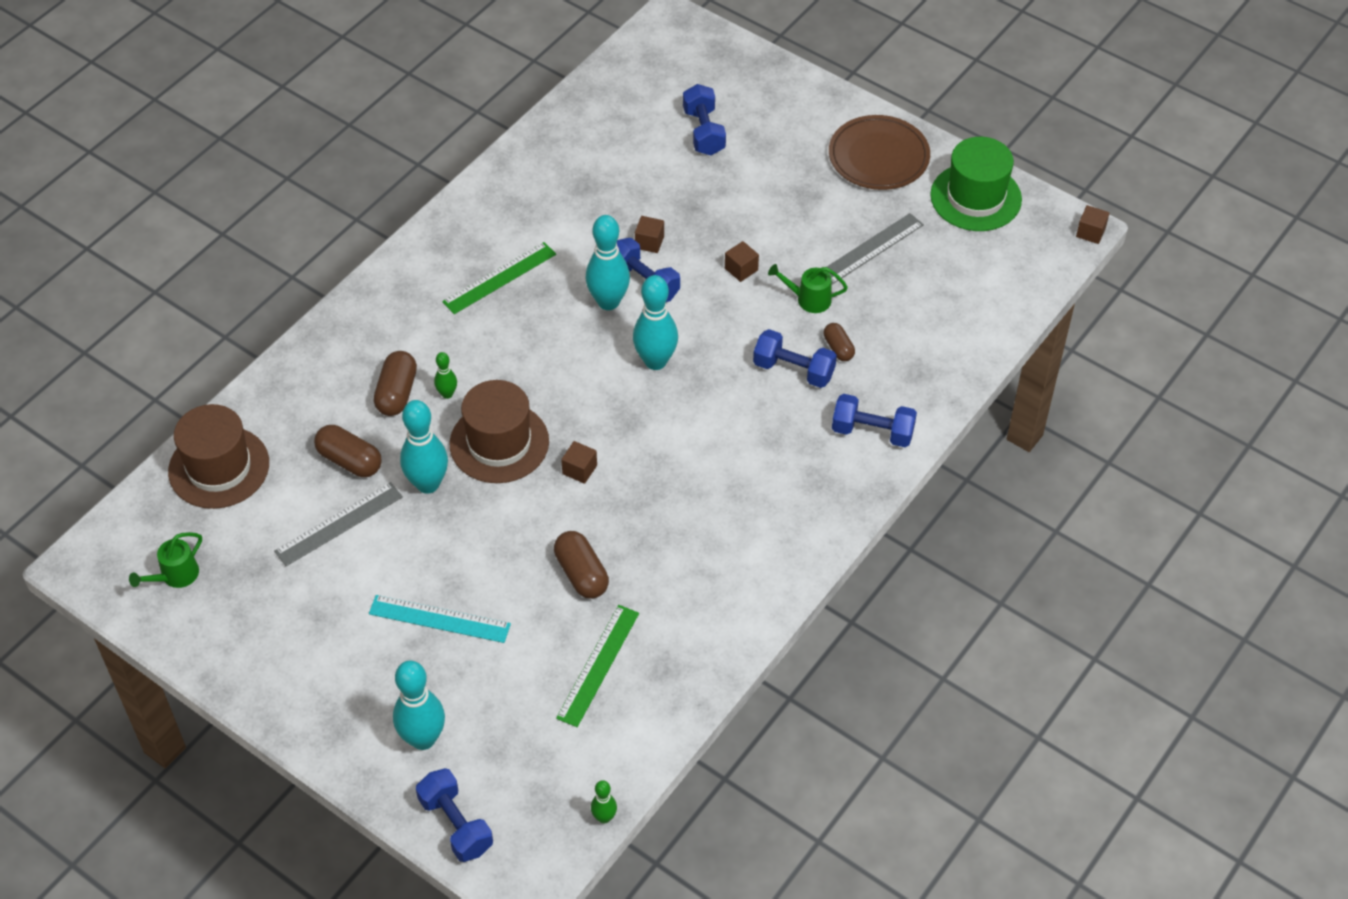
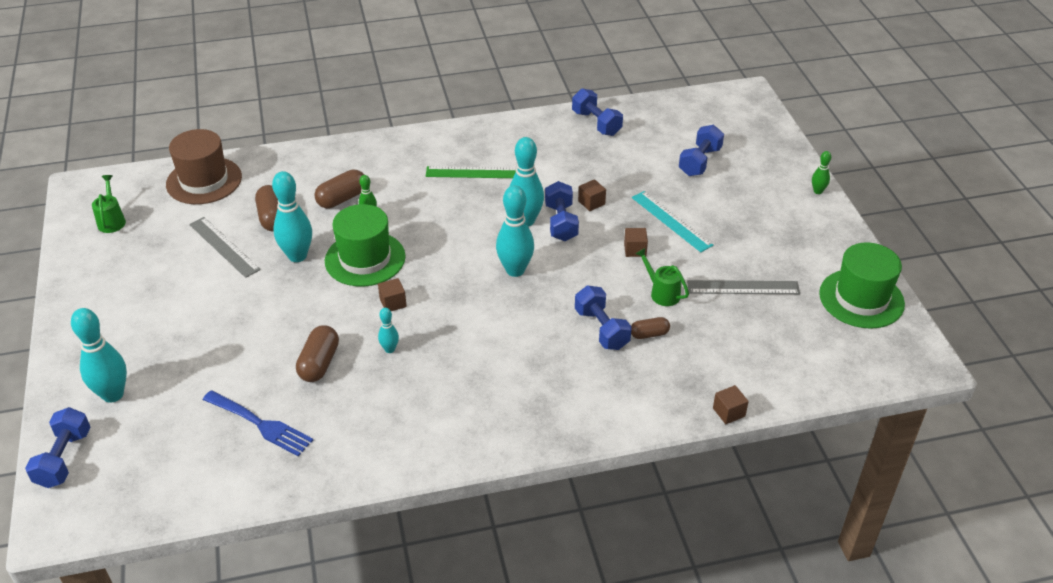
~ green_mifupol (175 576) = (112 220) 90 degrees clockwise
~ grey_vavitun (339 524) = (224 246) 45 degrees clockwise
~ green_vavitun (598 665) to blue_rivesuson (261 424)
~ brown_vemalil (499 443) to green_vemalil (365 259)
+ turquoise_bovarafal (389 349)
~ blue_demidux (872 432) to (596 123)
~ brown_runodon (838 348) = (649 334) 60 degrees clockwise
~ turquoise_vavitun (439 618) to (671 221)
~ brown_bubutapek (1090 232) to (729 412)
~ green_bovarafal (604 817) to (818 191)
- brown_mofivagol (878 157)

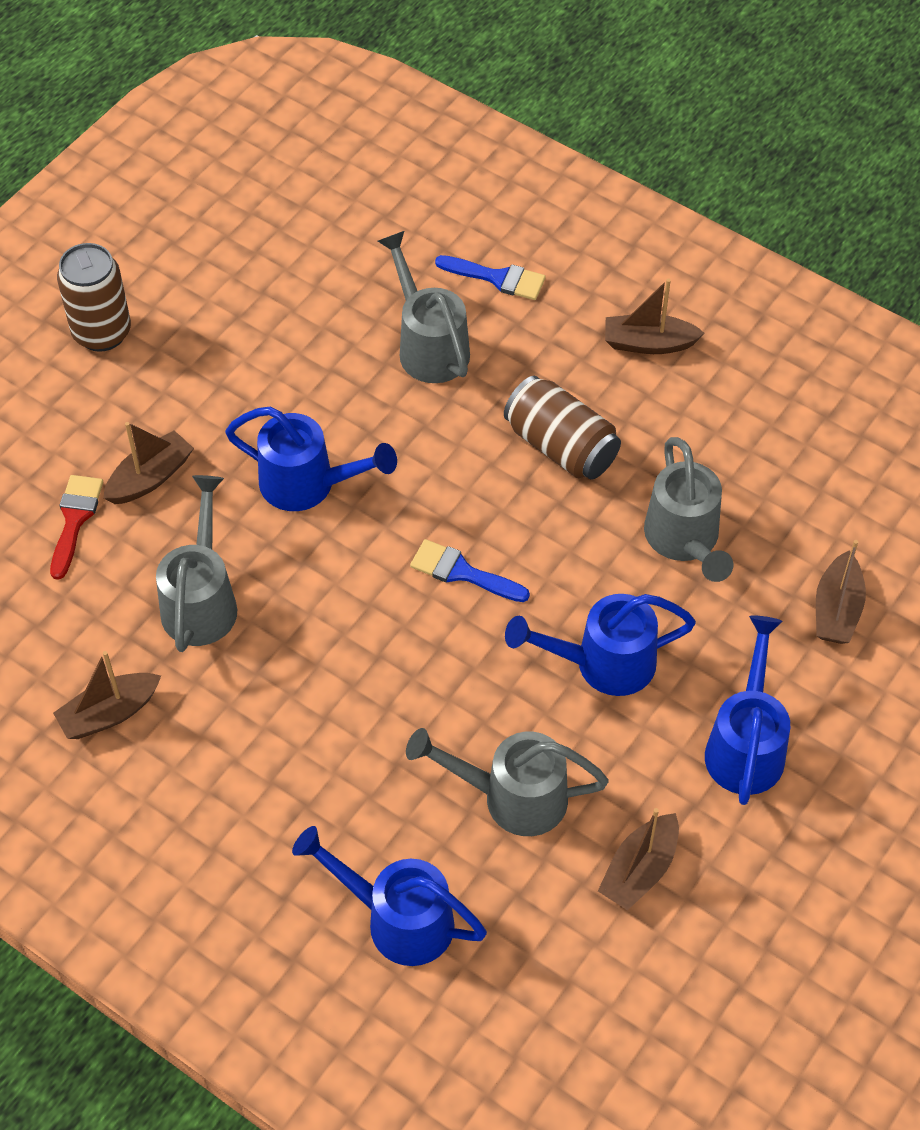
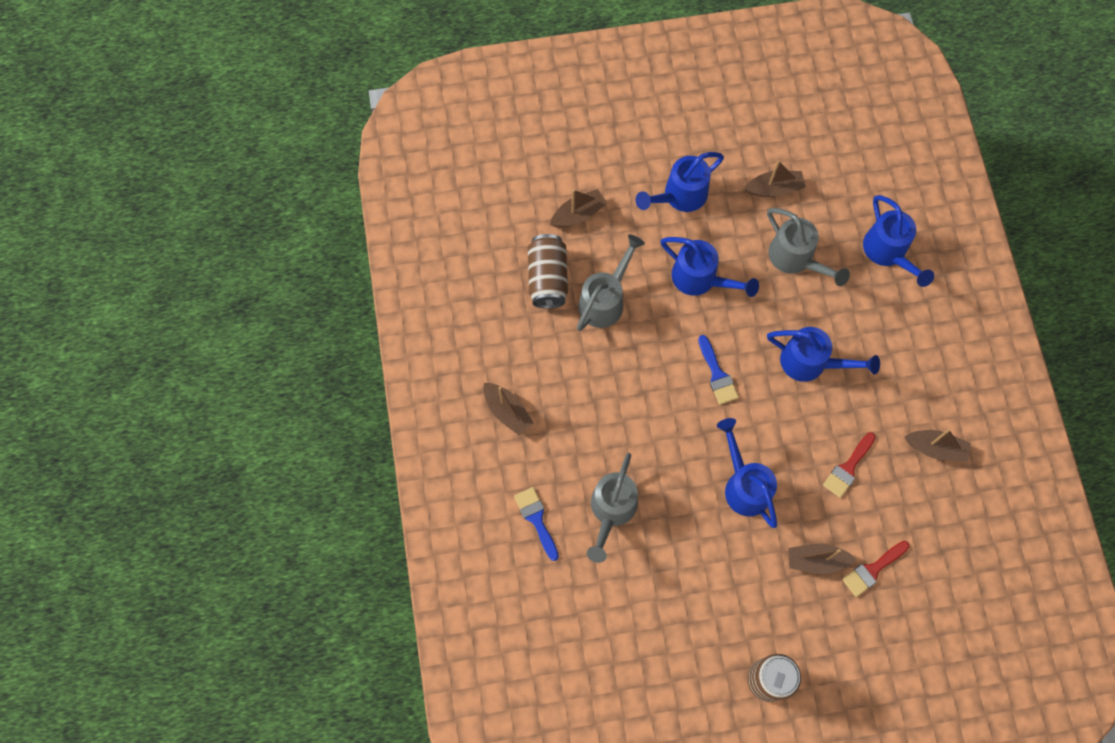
~ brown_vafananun (561 446) to (548 278)
+ blue_mifupol (810 362)
~ grey_mifupol (201 601) to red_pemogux (848 468)

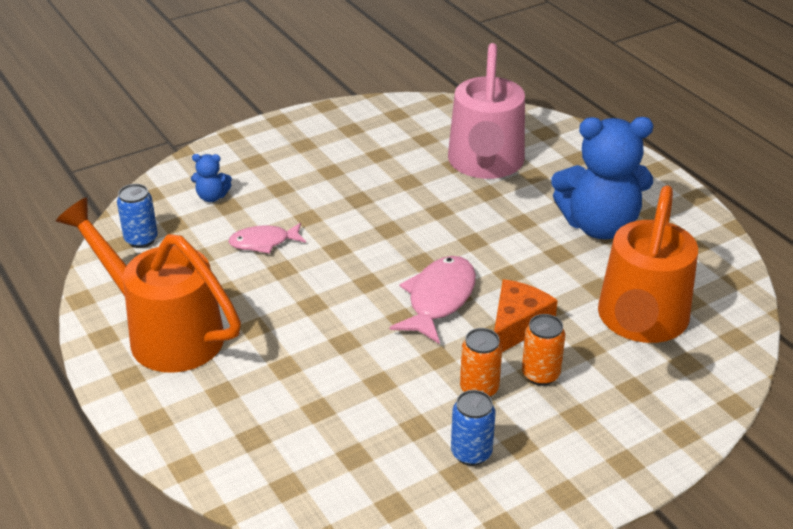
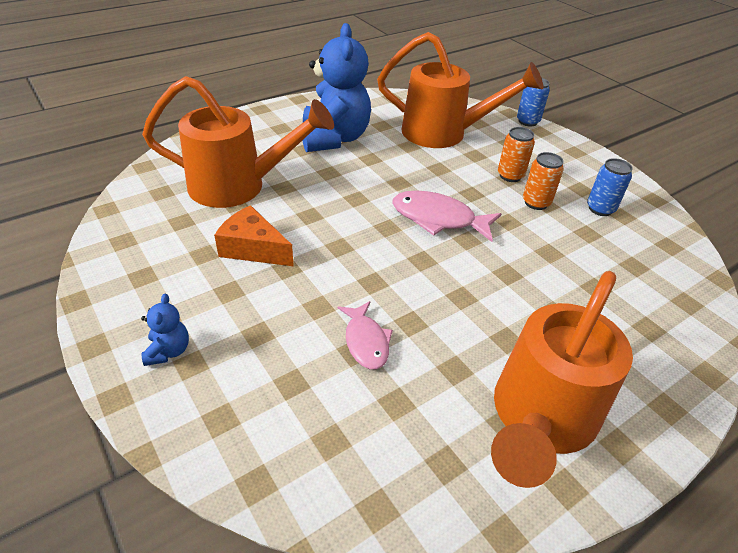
~ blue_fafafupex (212 197) to (168 351)
~ pink_mifupol (485 164) to orange_mifupol (238 186)
~ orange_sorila (517 326) to (253 248)
~ blue_vafananun (141 239) to (527 121)

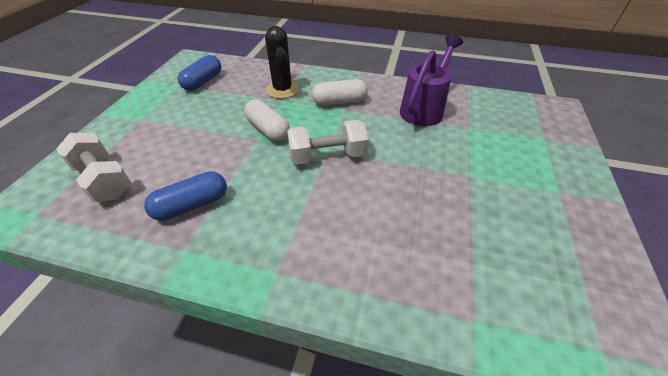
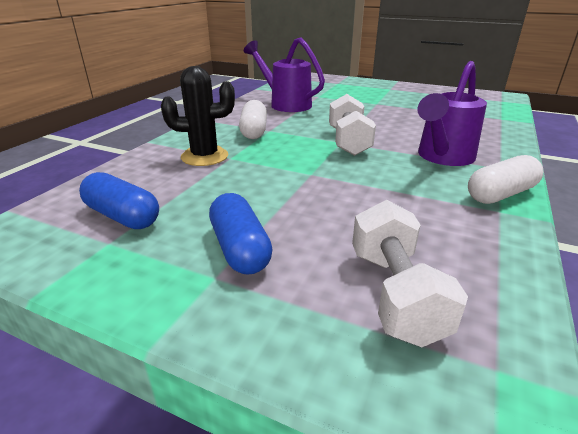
~ blue_runodon (192 205) to (240 248)
~ white_demidux (104 180) = (395 294) 60 degrees counterclockwise
+ purple_mifupol (442 158)
~ white_runodon (268 129) to (500 194)

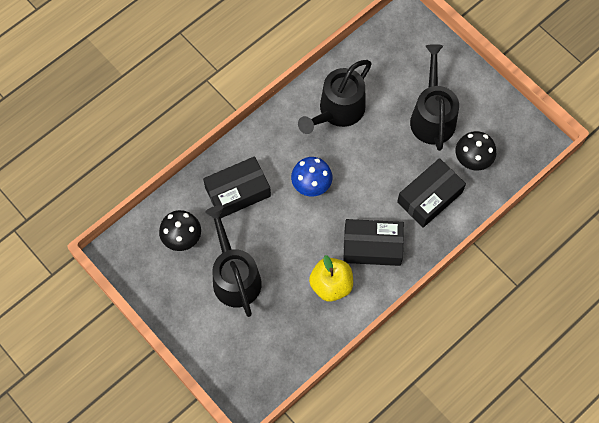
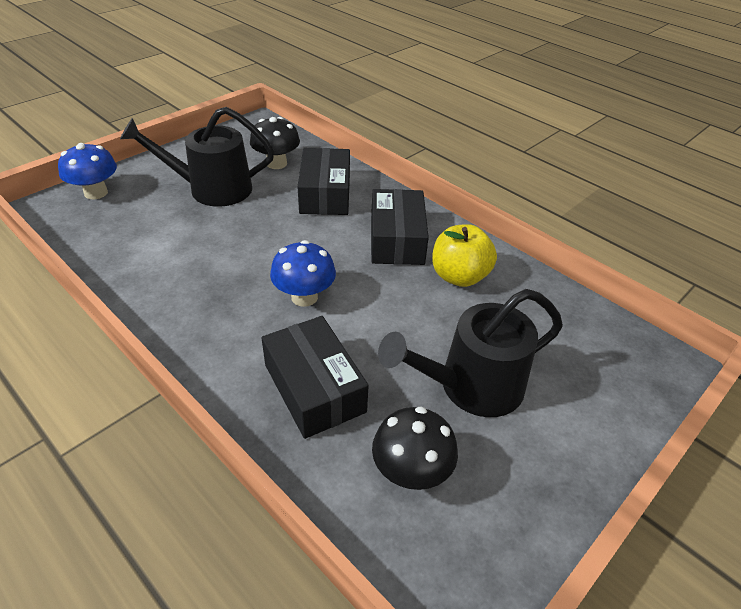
+ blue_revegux (96 193)
~ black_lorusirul (429 197) = (325 194) 45 degrees clockwise
- black_mifupol (338 111)

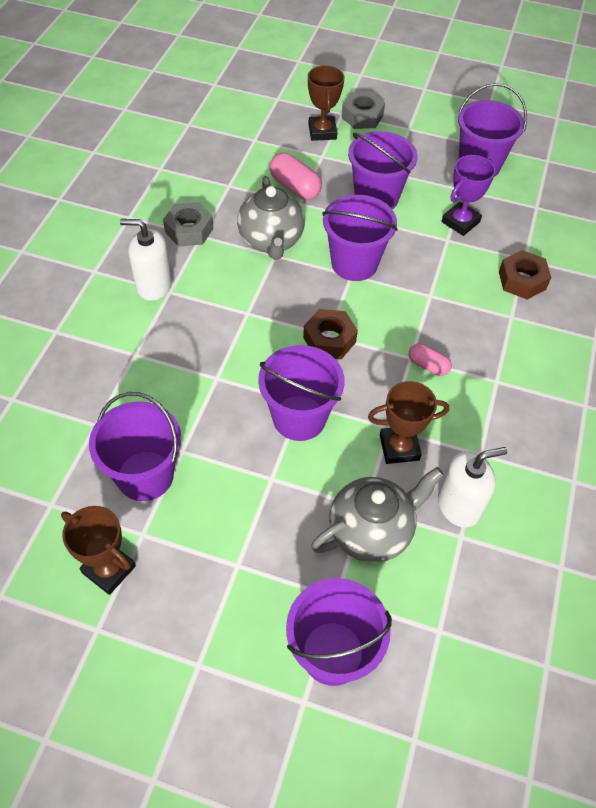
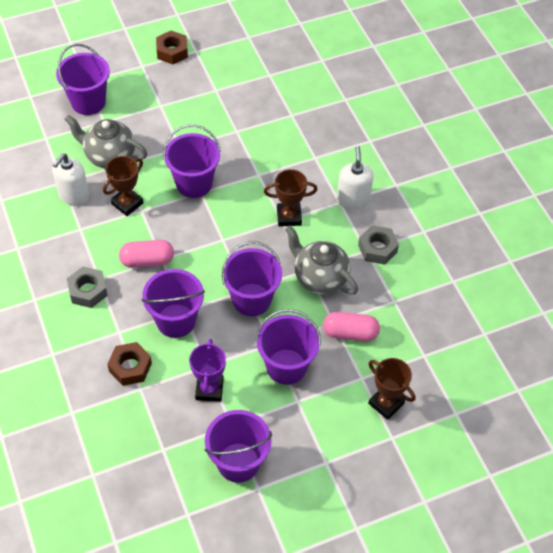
~ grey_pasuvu (371 531) = (109 156) 90 degrees clockwise
~ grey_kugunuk (362 116) to (88 291)
~ pink_runodon (428 365) = (147 260) x1.60
~ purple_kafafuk (145 475) to (176 321)
~ brown_kugunuk (329 339) to (172 51)
~ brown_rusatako (109 569) to (289 217)
~ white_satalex (154 285) = (353 199) 60 degrees counterclockwise

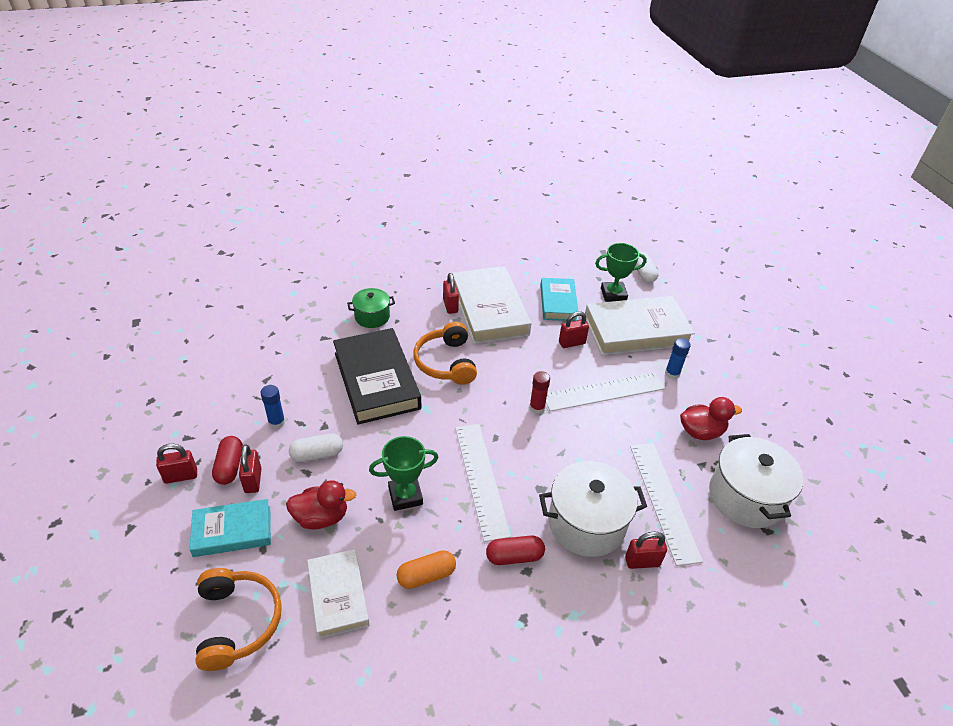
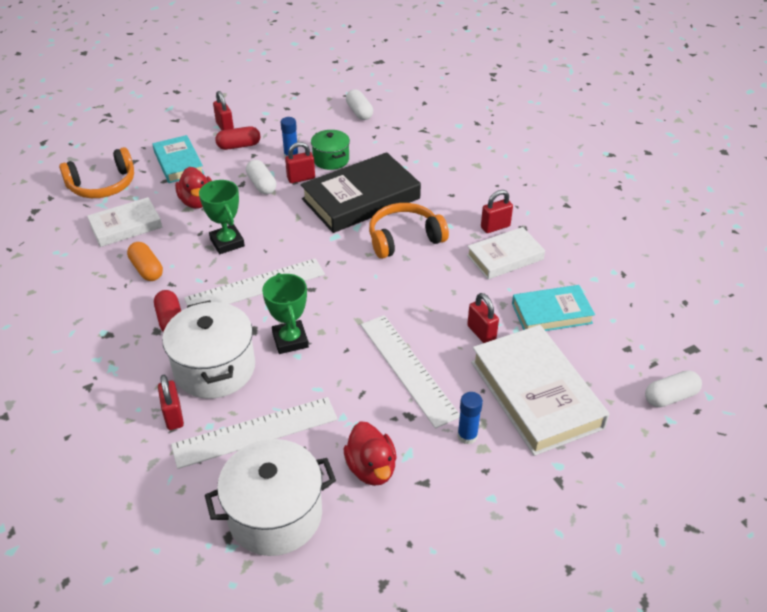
~ green_rusatako (613 294) to (290 340)
~ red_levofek (253 480) to (301 178)
~ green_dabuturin (372 317) to (331 159)
+ white_runodon (359 112)
~ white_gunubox (489 310) = (505 257) x0.60
- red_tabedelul (537 408)

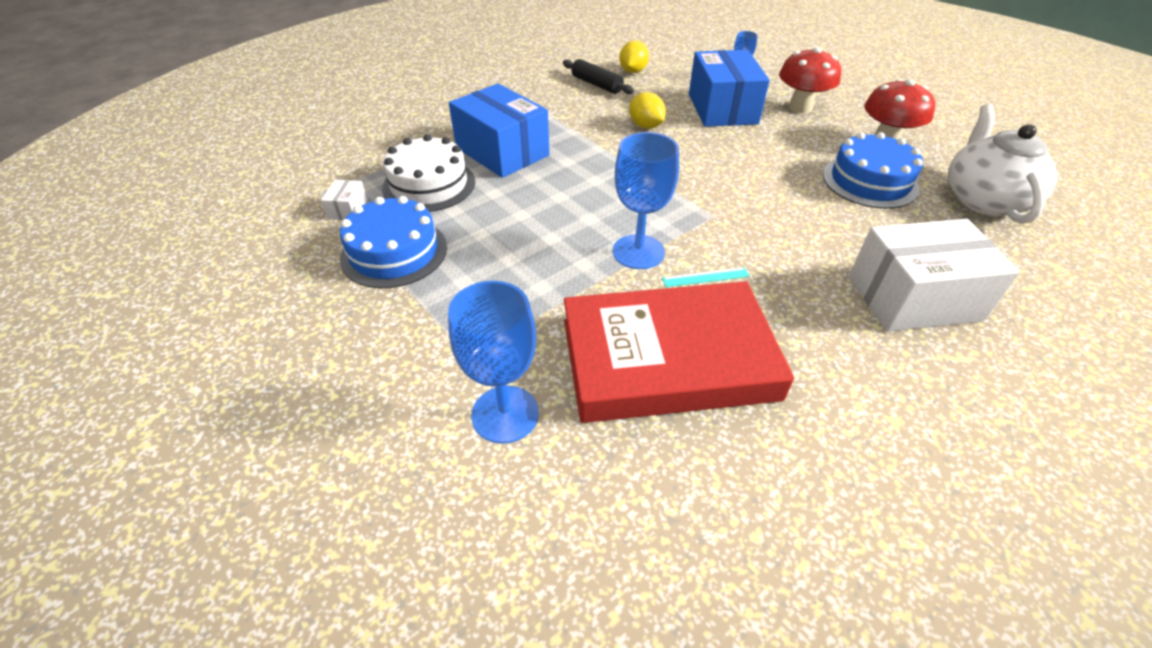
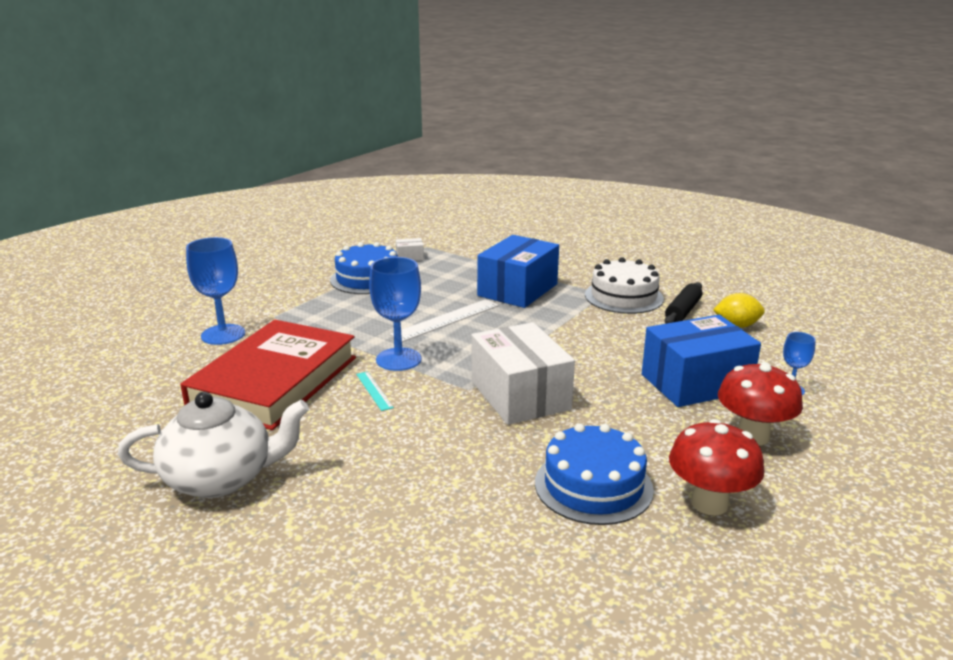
~ white_pasuvu (983 199) to (221 478)
~ red_gunubox (667 359) = (274 381) 45 degrees clockwise
+ white_vavitun (446 320)
~ white_lorusirul (913 298) to (520 395)
~ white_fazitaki (429 185) to (624 296)
- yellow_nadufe (646 126)

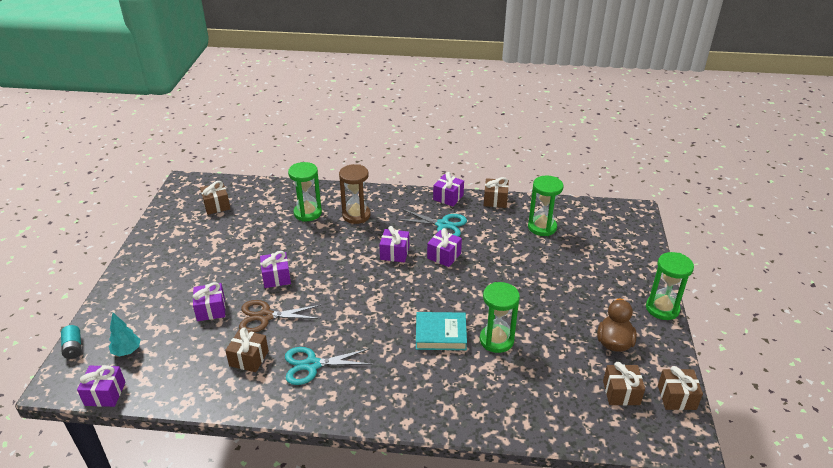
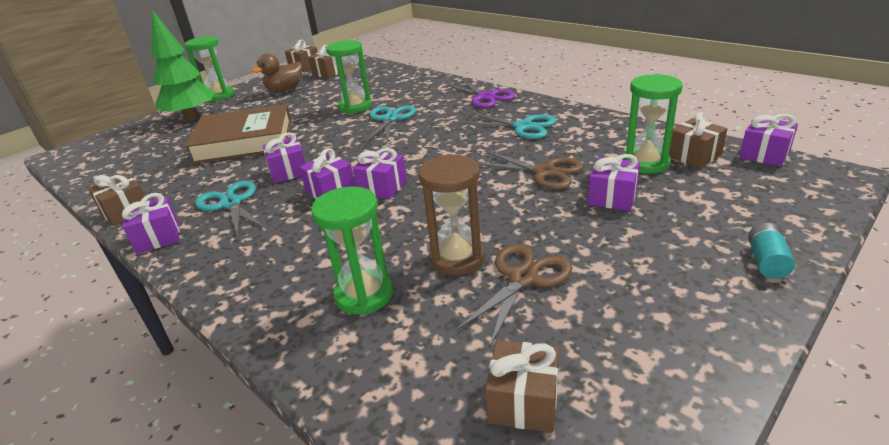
+ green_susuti (192 117)
+ brown_gunubox (244 141)
~ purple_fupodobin (276 277) to (382 187)
~ turquoise_gunubox (440 334) to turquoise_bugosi (390 119)
~ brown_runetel (356 215) to (457 258)
+ purple_bugosi (486 97)
+ brown_bugosi (523 278)
~ green_runetel (542 227) to (646 163)
~ brown_fupodobin (249 358) to (694 156)
~ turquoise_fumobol (73 348) to (766 261)
- turquoise_susuti (127 351)

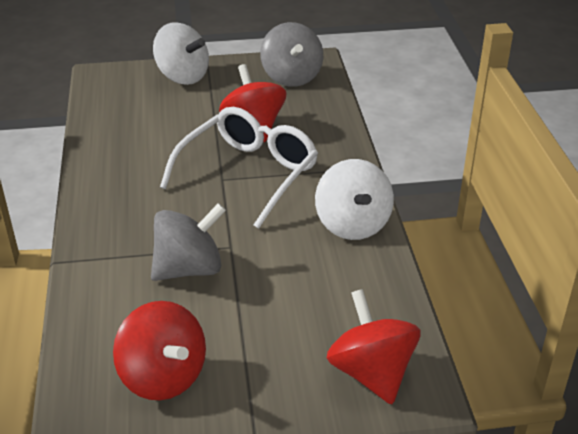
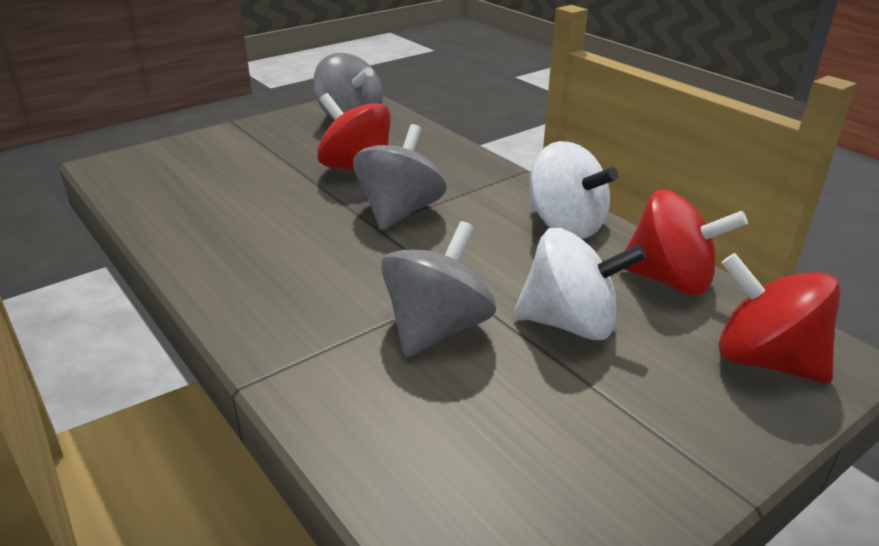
~ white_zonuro (249 174) to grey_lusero (400 212)
~ white_lusero (182 76) to (570 323)
~ red_lusero (163 376) to (670 280)

